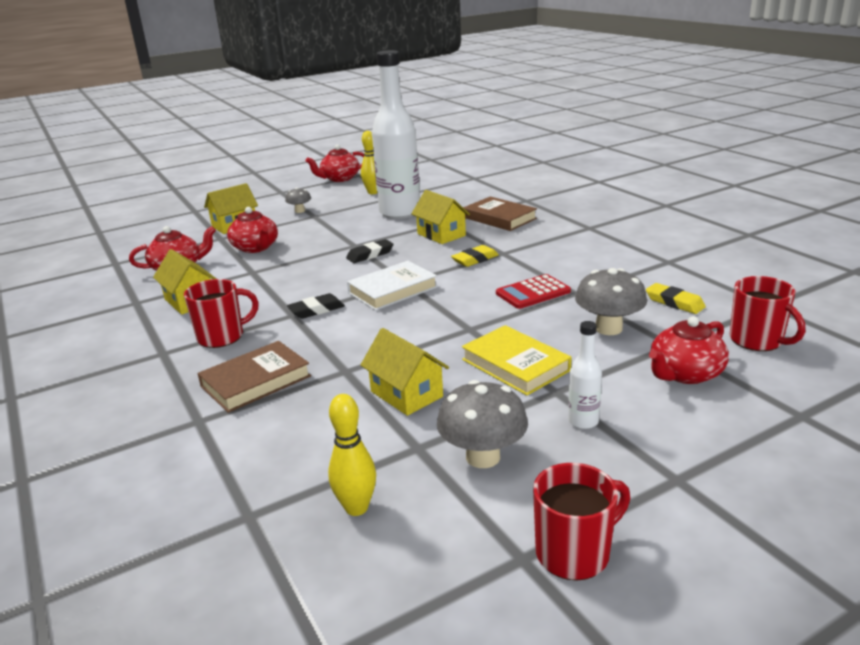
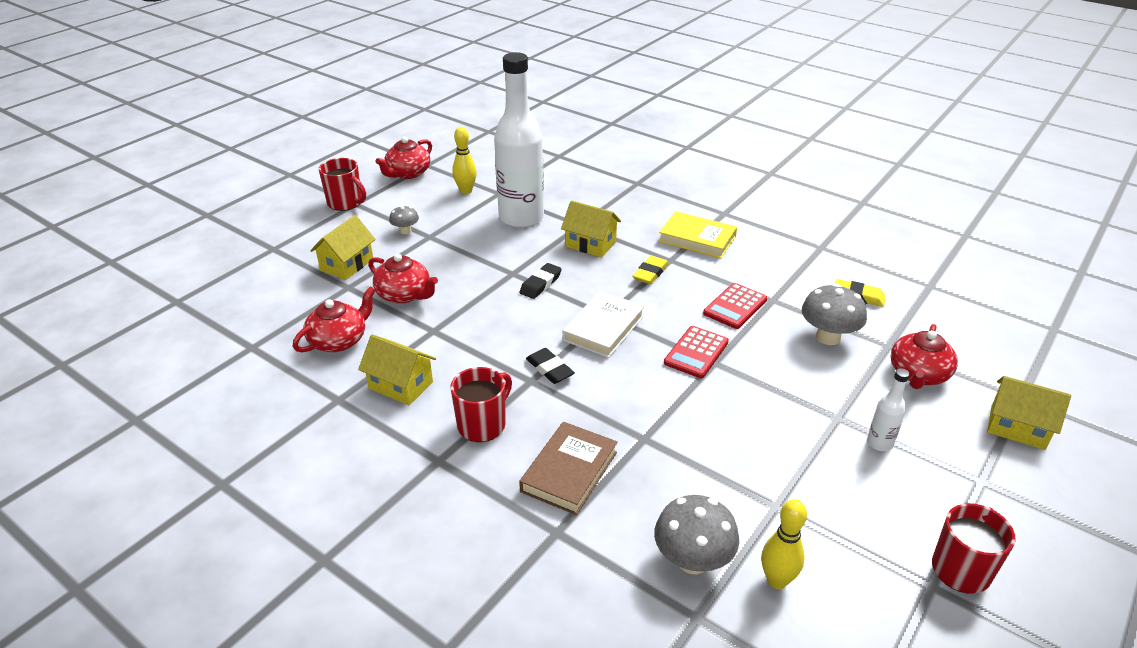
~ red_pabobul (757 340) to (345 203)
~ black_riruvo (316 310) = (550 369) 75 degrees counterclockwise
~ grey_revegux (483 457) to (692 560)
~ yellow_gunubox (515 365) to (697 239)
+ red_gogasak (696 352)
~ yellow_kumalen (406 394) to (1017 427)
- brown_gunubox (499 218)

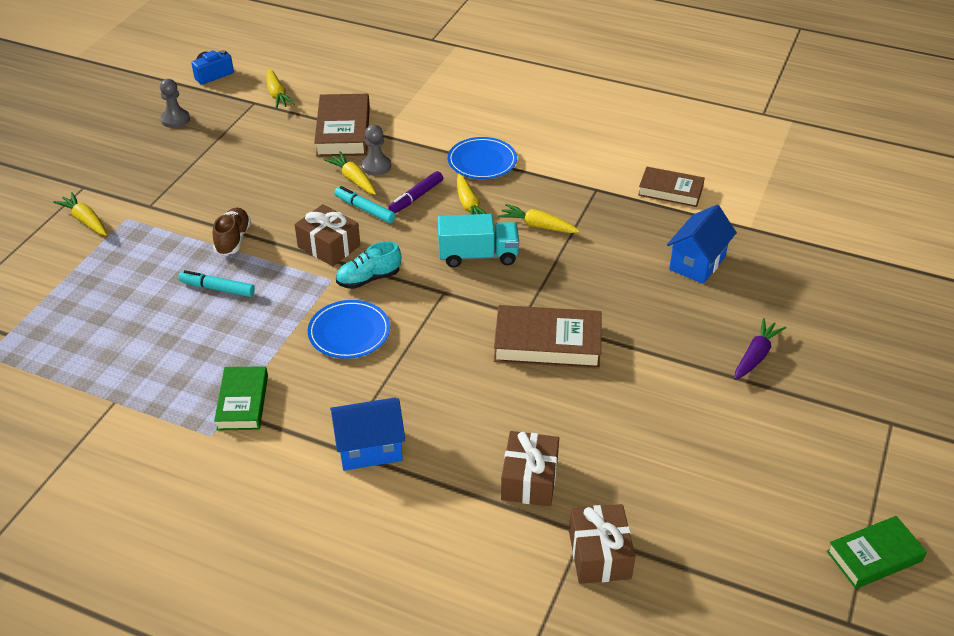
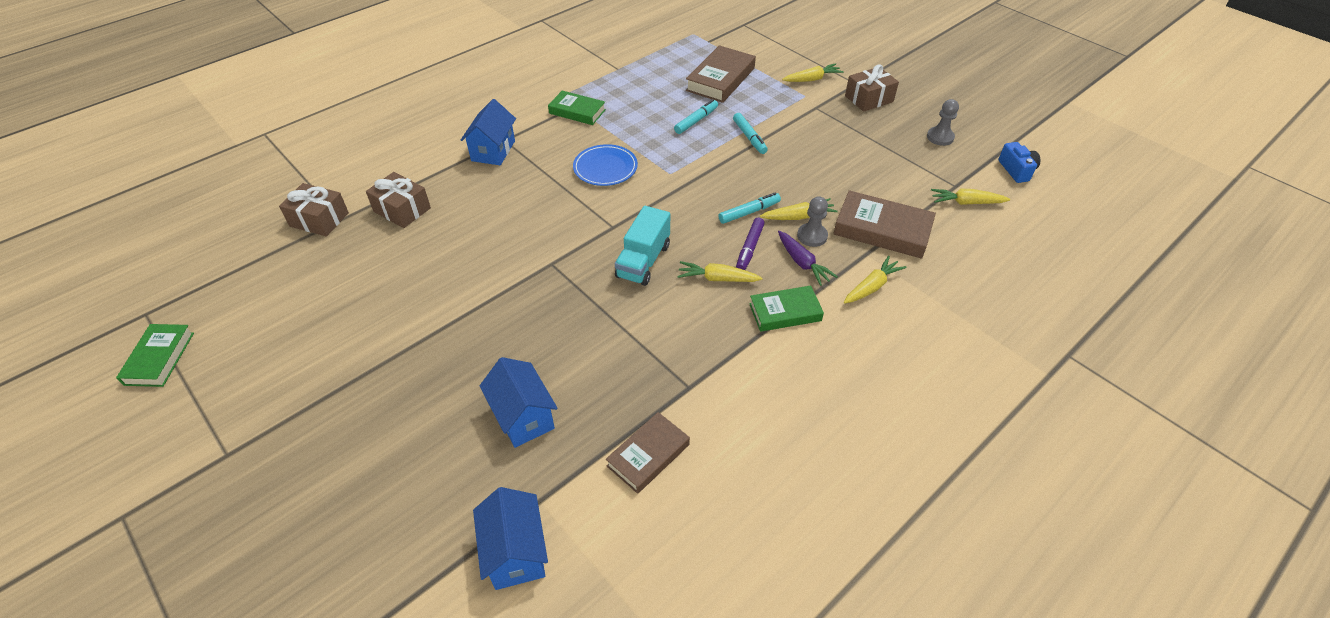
+ blue_kumalen (516 552)
~ brown_gunubox (547 343) to (720 79)
~ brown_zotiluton (233 240) to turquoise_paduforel (749 137)
~ purple_paduforel (416 197) = (749 248) 135 degrees counterclockwise
~ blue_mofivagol (482 161) to green_gunubox (785 312)
~ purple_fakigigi (756 356) to (802 263)
~ yellow_fakigigi (538 226) to (872 287)
~ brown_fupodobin (329 246) to (869 99)
- turquoise_zotiluton (369 279)

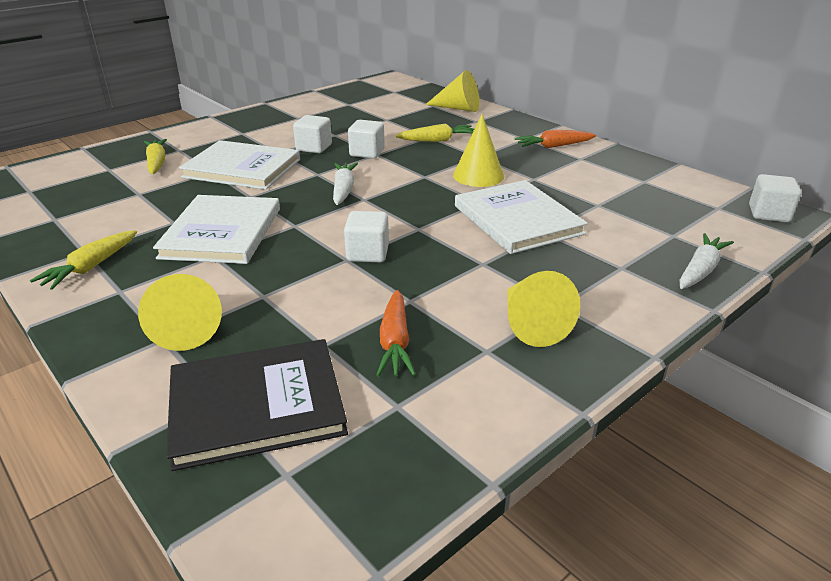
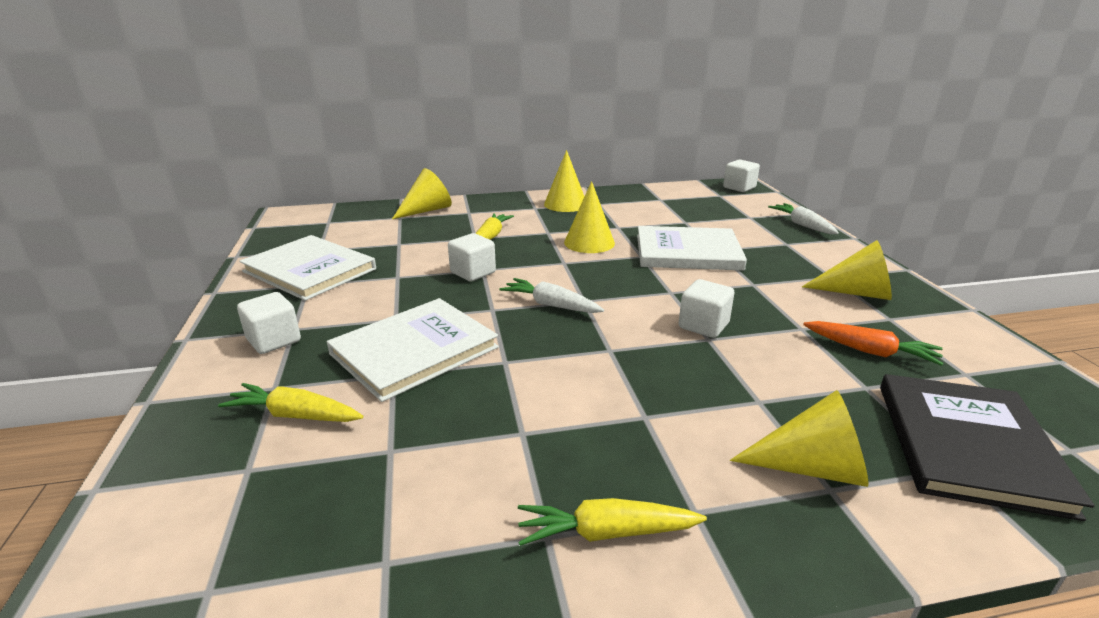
~ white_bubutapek (314 148) to (274 340)
~ white_gunubox (222 232) to (310 270)
~ yellow_fakigigi (91 267) = (606 533) 120 degrees clockwise
~ orange_fakigigi (554 146) to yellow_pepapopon (565 204)

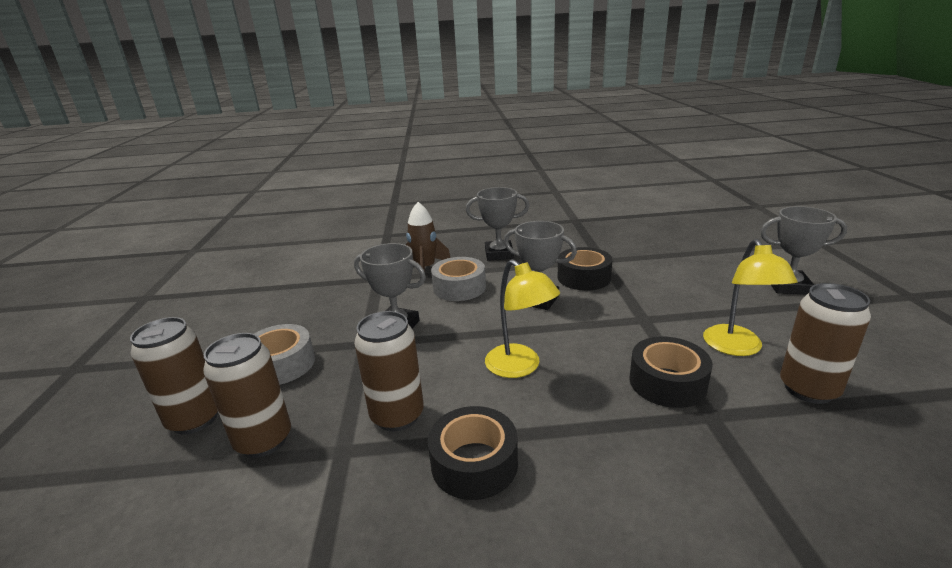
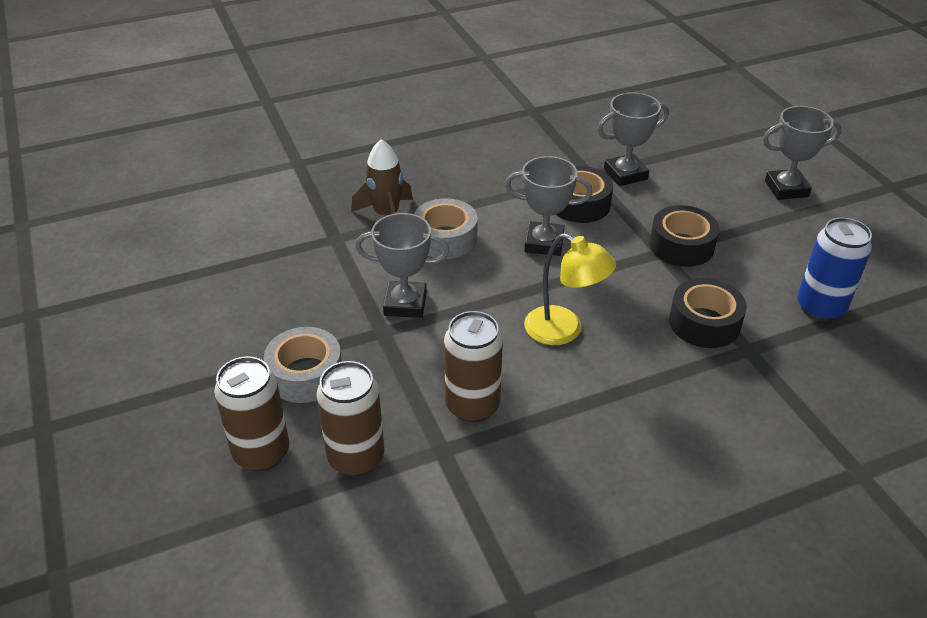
~ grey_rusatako (499 254) to (625 174)
~ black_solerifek (474 463) to (681 246)
~ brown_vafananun (808 389) to blue_vafananun (820 308)
- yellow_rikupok (737 348)

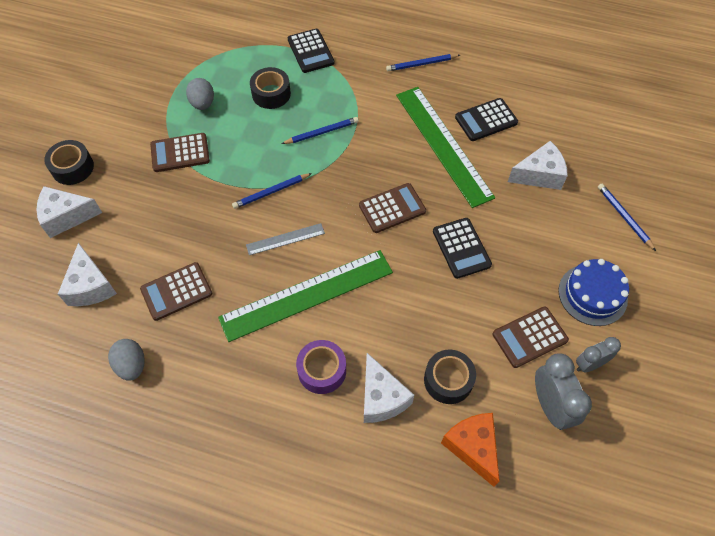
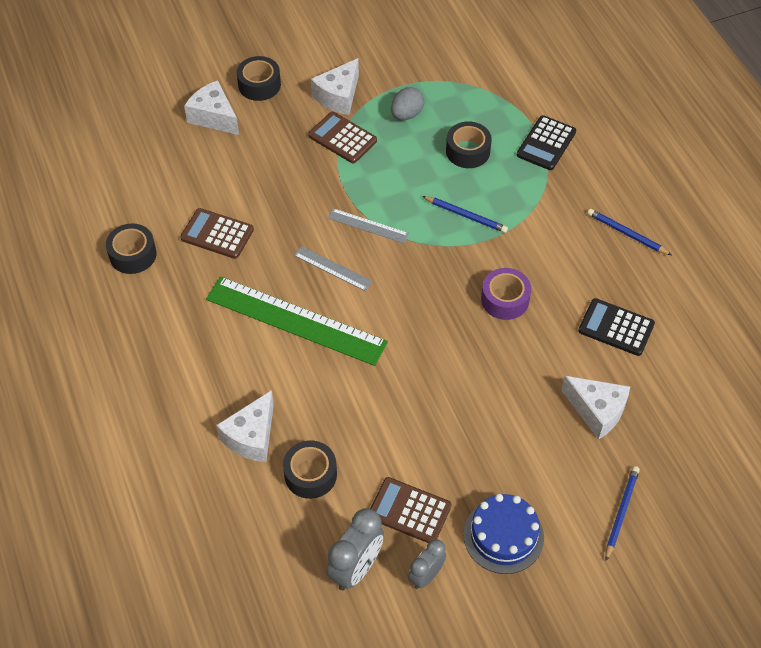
~ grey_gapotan (132 365) to black_solerifek (133 254)
~ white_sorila (91 286) to (338 96)
~ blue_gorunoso (271 192) to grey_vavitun (368 225)
~ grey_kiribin (589 364) = (426 575) 75 degrees counterclockwise
~ purple_solerifek (322 370) to (505 299)
- brown_gogasak (392 208)
- green_vavitun (443 144)
- black_gogasak (461 248)
- orange_sorila (472 447)

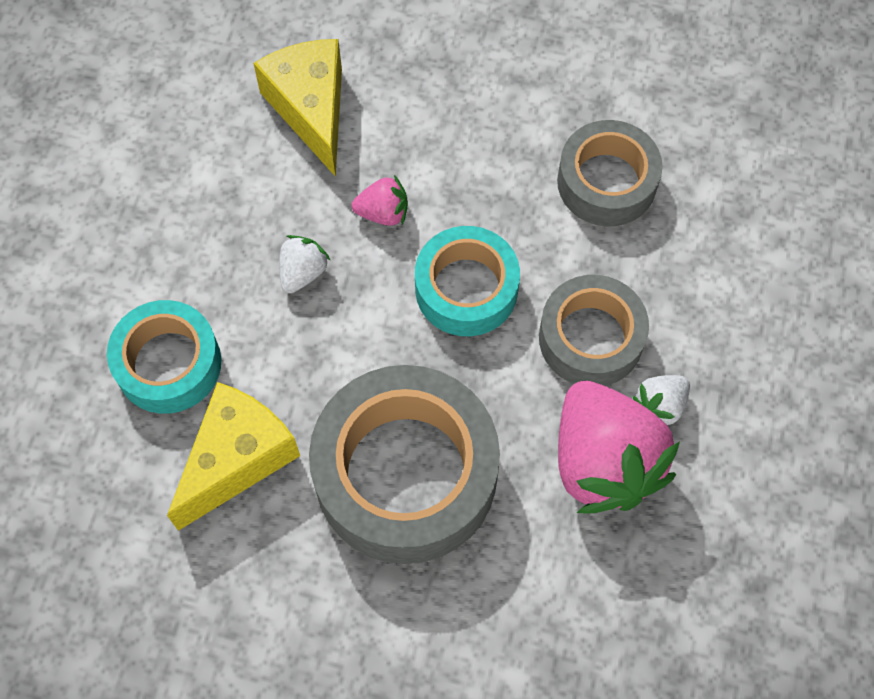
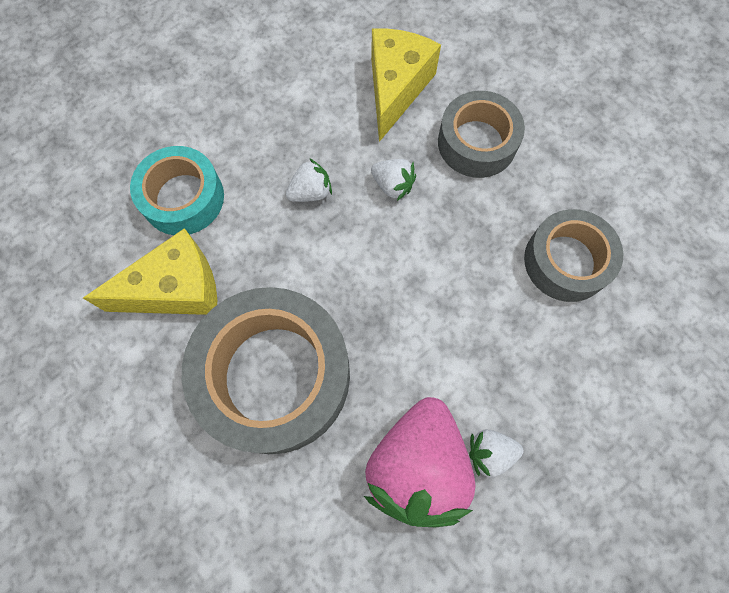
~ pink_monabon (383 213) to white_monabon (393 185)
~ grey_solerifek (590 338) to (477 142)
- turquoise_solerifek (466 289)

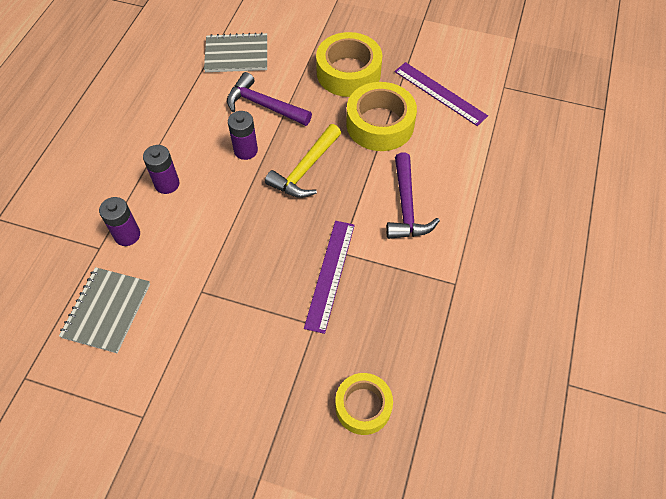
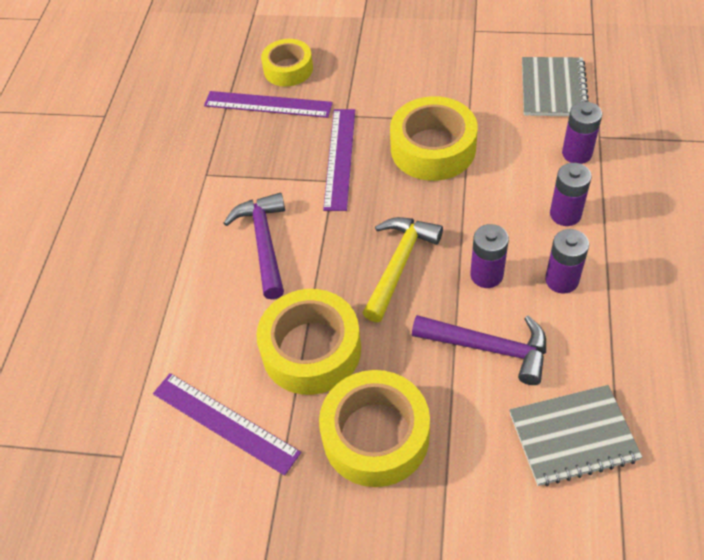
+ purple_vavitun (268 104)
+ yellow_solerifek (433 148)
+ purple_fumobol (561 280)

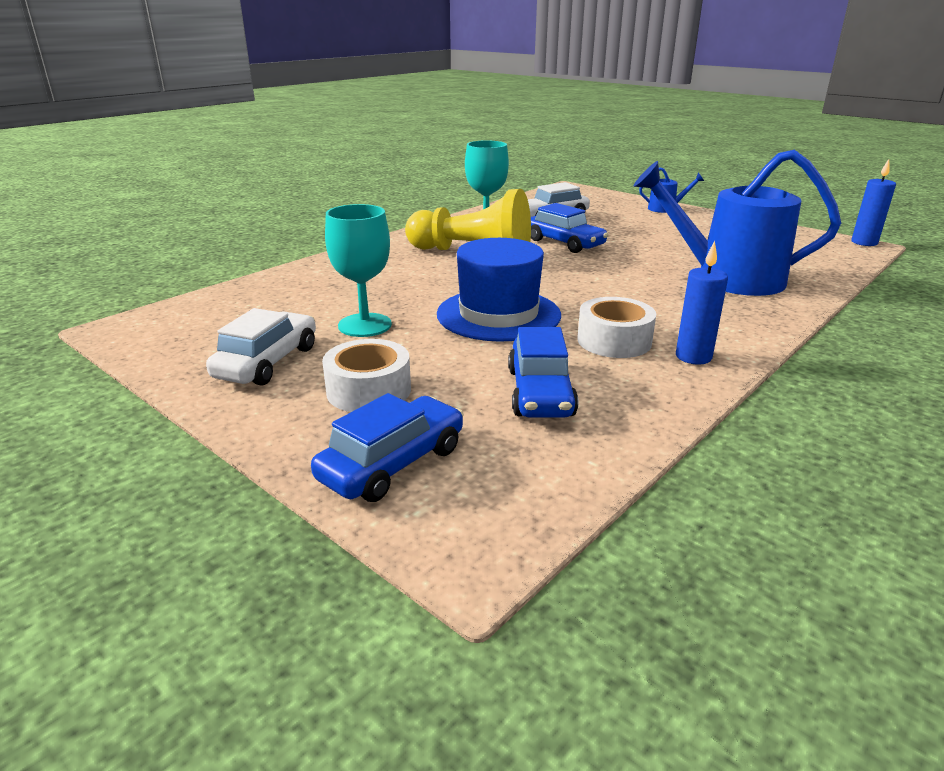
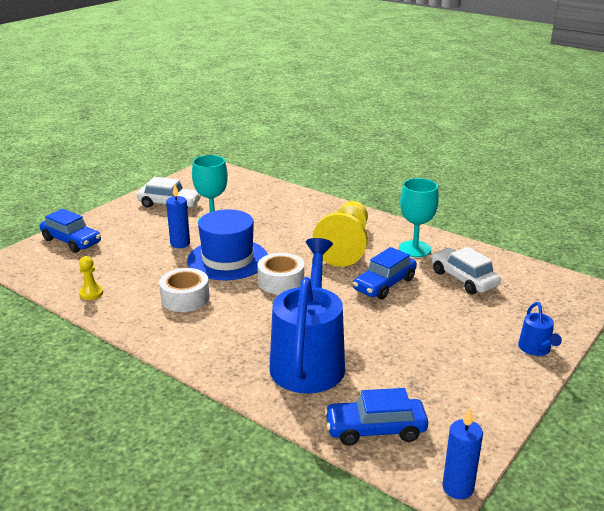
+ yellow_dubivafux (91 293)
~ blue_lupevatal (693 357) to (180 244)
~ white_solerifek (369 390) to (281 282)
~ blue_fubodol (540 392) to (375 429)

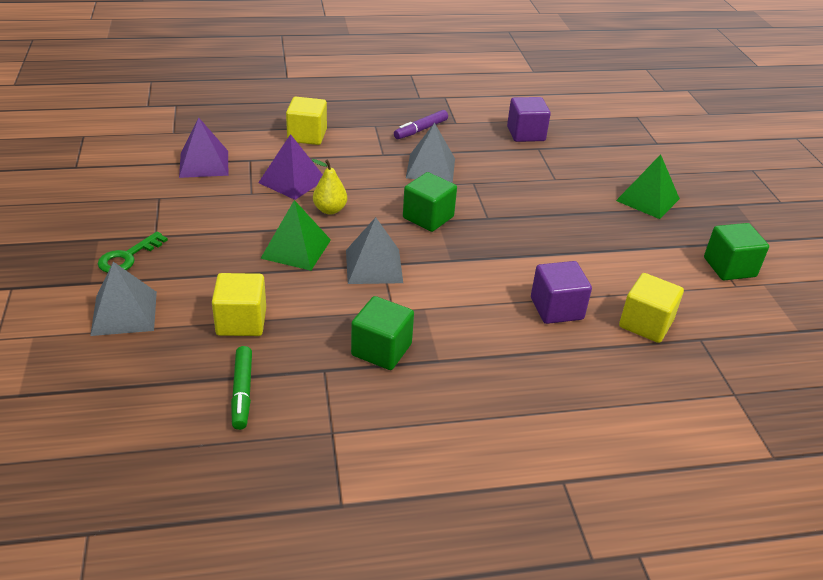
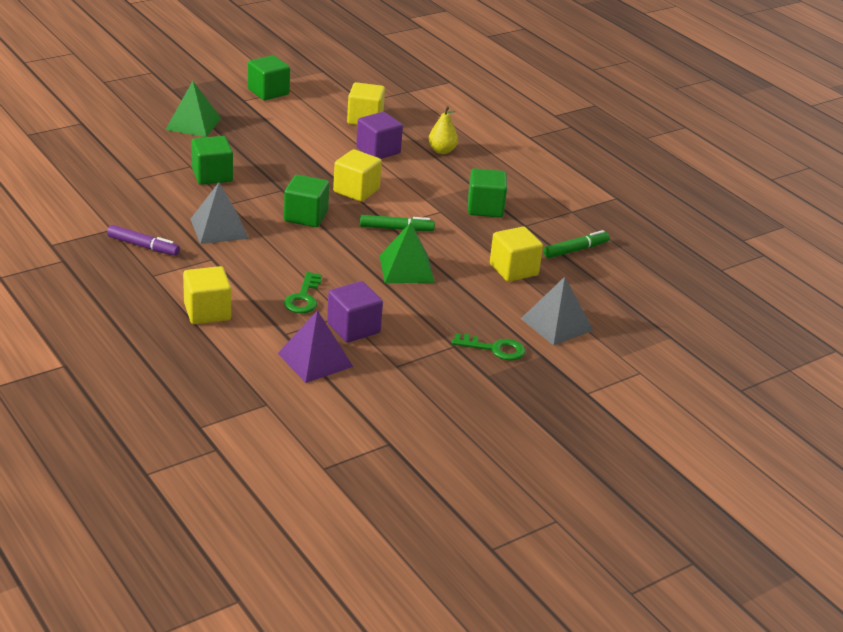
+ green_bubutapek (212 175)
~ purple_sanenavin (292 180) to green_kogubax (303 298)
~ purple_bubutapek (526 134) to (353 328)
+ yellow_bubutapek (356 190)
~ grey_sanenavin (373 266) to green_paduforel (396 229)
~ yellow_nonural (330 210) to (442 151)

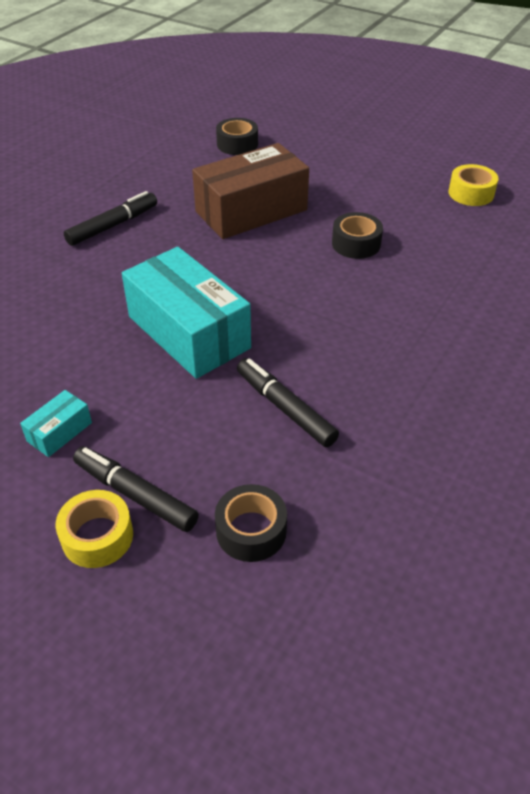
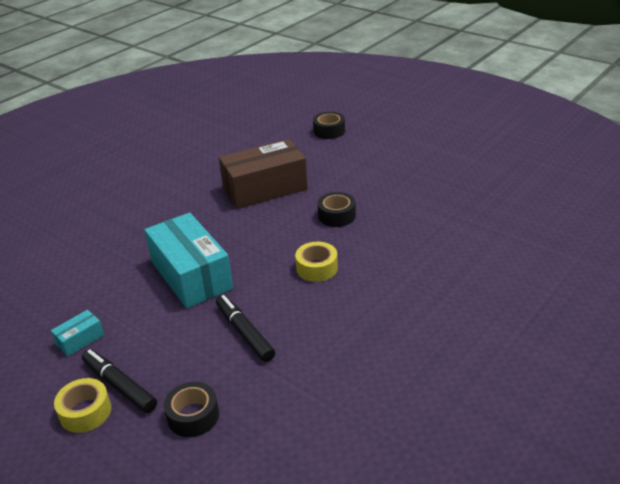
~ yellow_solerifek (471 193) to (317 268)
~ black_solerifek (237 144) to (329 131)
- black_paduforel (113 225)

